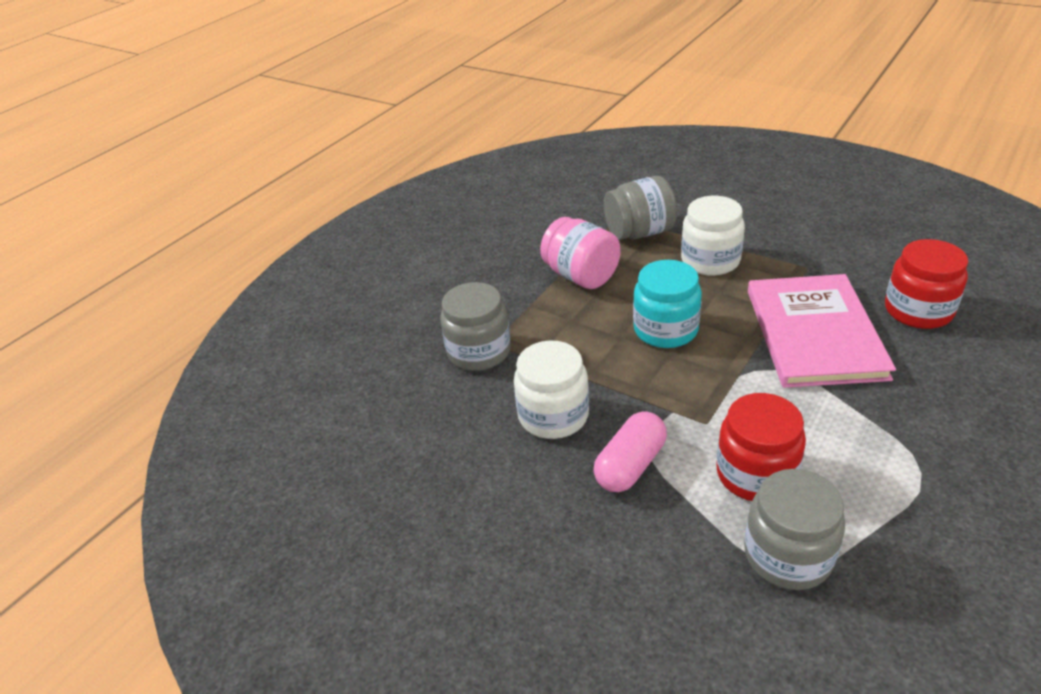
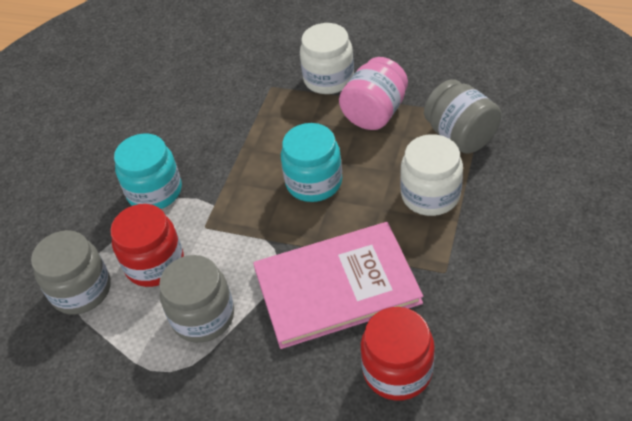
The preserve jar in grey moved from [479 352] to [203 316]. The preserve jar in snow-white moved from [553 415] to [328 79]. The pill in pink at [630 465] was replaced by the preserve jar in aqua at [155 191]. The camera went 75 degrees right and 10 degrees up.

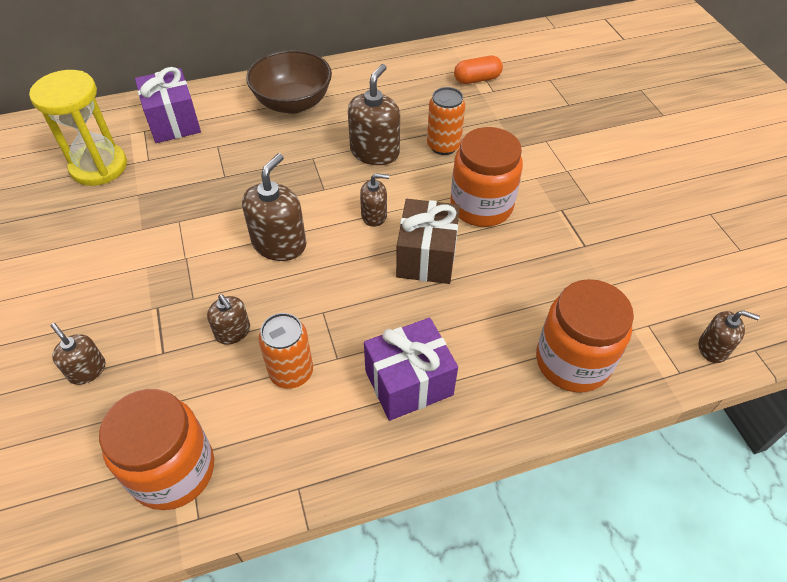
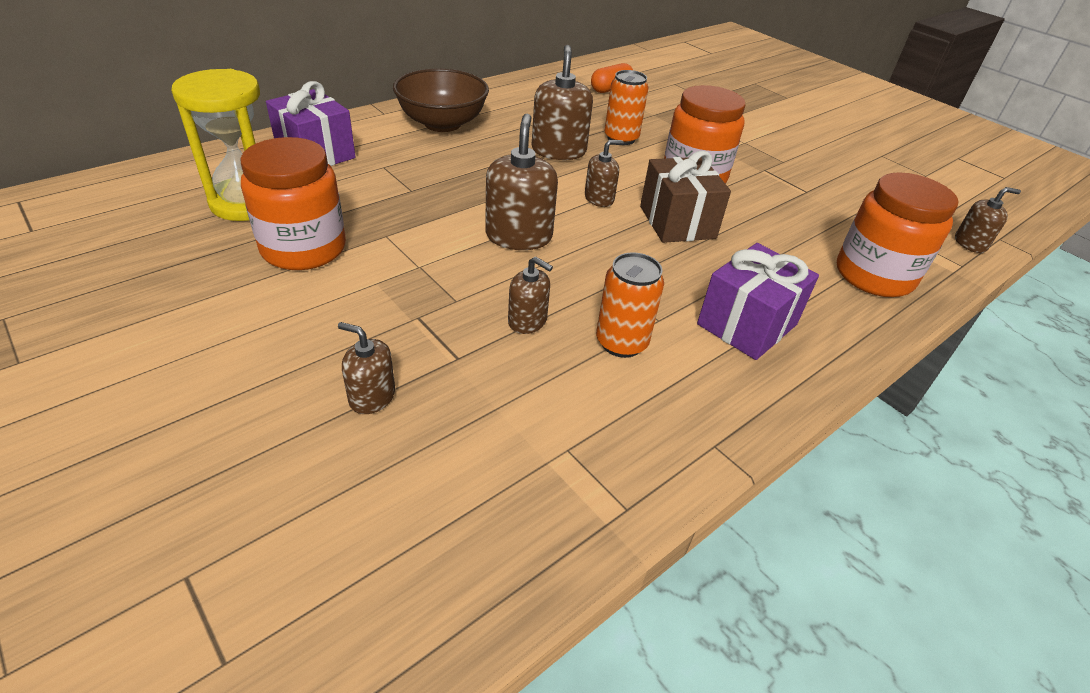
The preserve jar in bright orange moved from [173 470] to [304 248]. The camera went 25 degrees left and 10 degrees down.

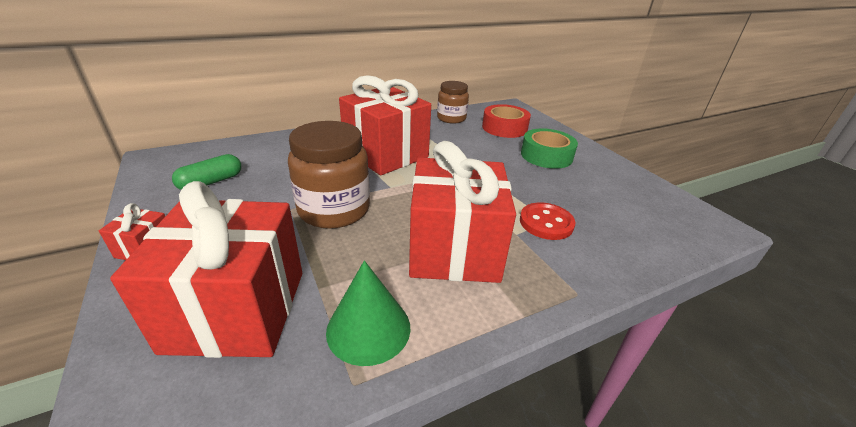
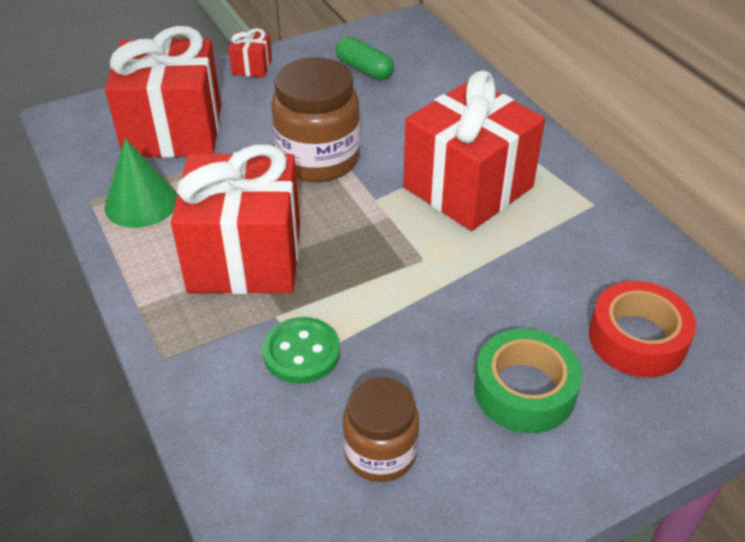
The preserve jar in brown moved from [451 118] to [380 453]. The shirt button in scarlet at [546 223] became the shirt button in leaf-green at [301 352]. The camera went 90 degrees right and 10 degrees up.

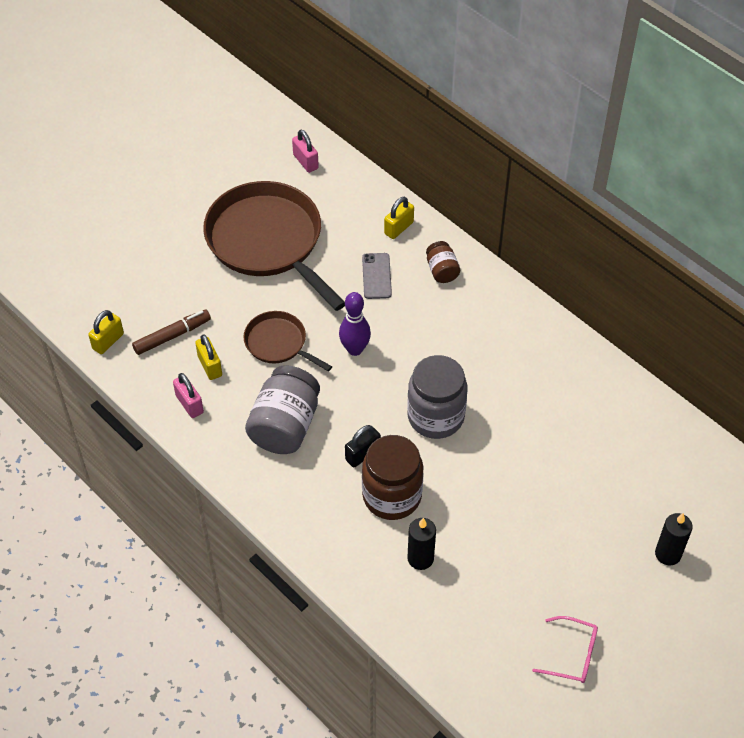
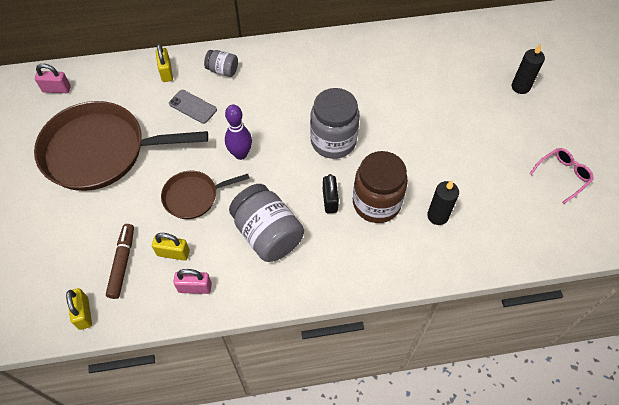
The preserve jar in brown at [442 271] became the preserve jar in grey at [222 70]. The camera went 55 degrees left and 5 degrees up.

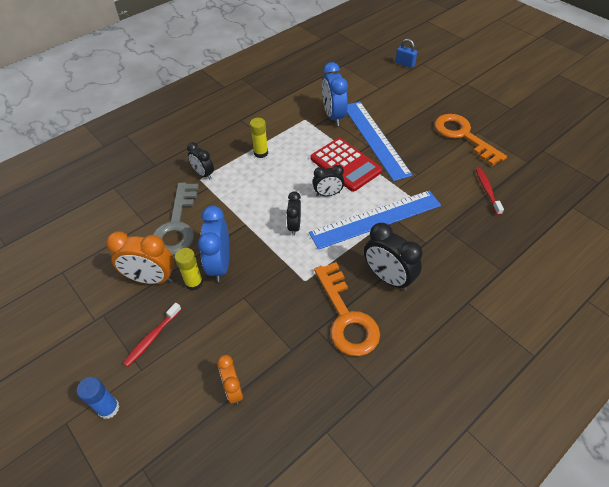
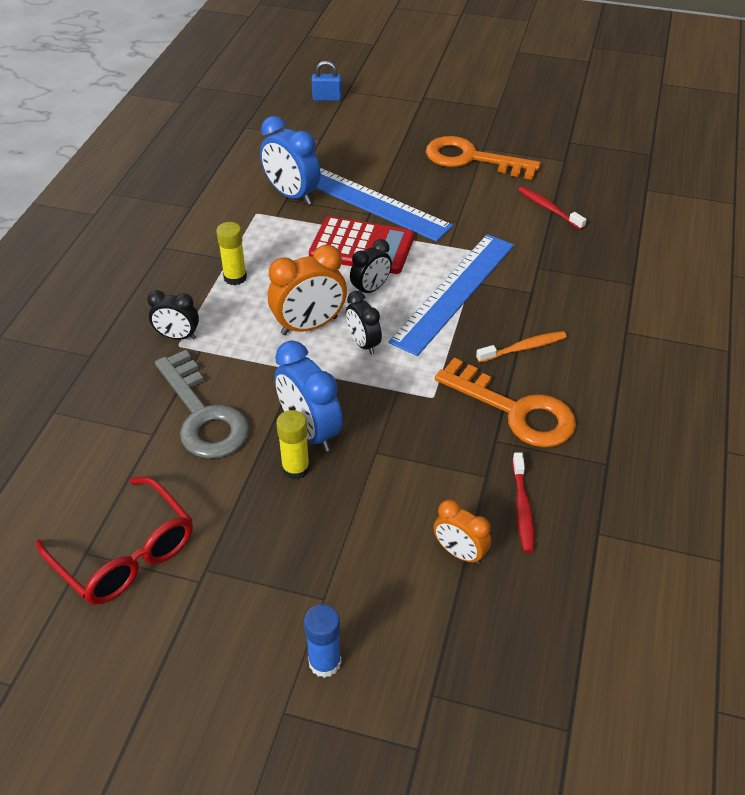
The eyeglasses in scarlet at [126 554] appeared. The bedside clock in bright orange moved from [151 279] to [309 326]. The toothbrush in scarlet moved from [152 338] to [522 508]. The bedside clock in black at [388 278] was replaced by the toothbrush in bright orange at [524 348]. The camera went 35 degrees left and 5 degrees down.

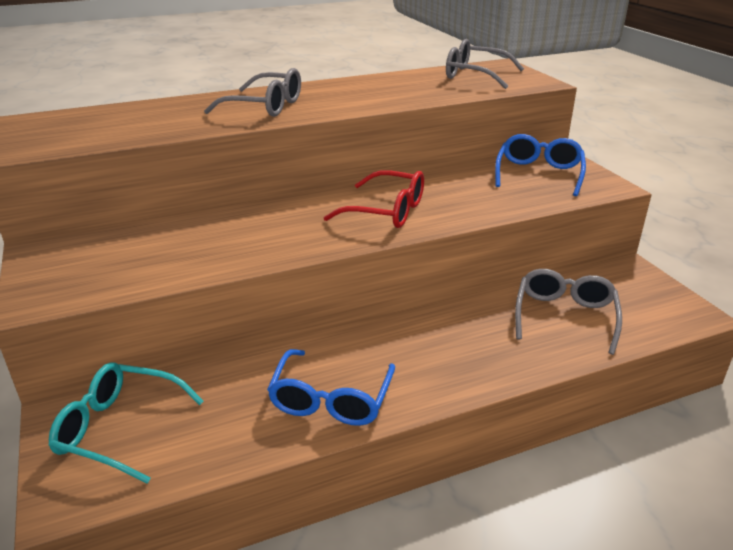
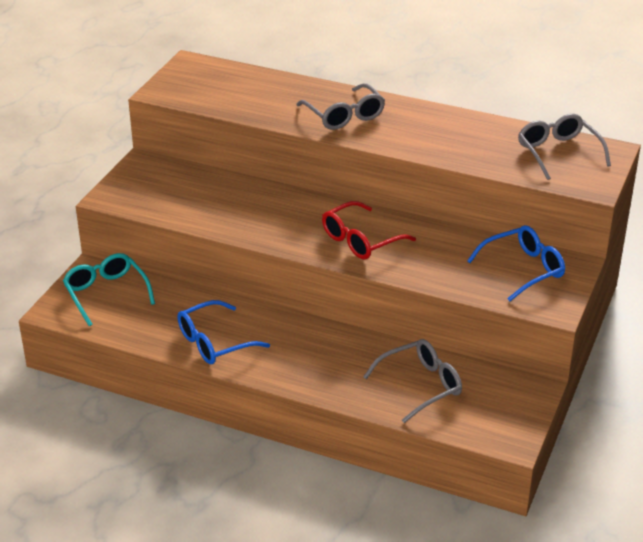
The eyeglasses in scarlet at [387 211] turned 75 degrees clockwise. The camera went 45 degrees right and 5 degrees up.

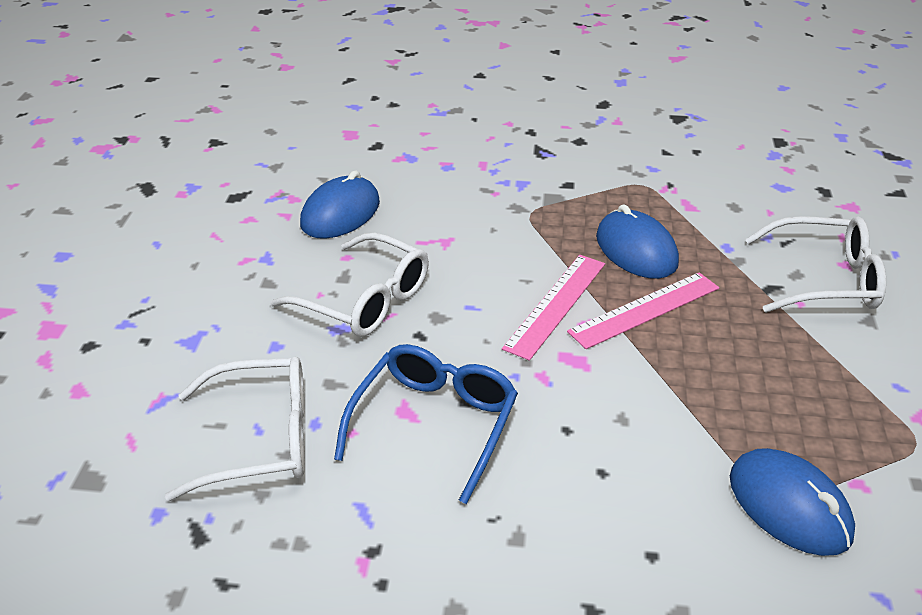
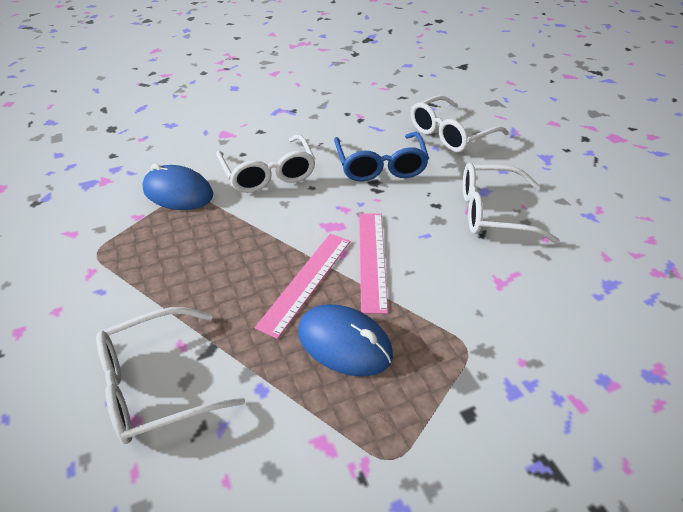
The mouse in cobalt at [340 213] disappeared. The eyeglasses in snow-white at [268 173] appeared. The camera went 150 degrees right and 5 degrees up.

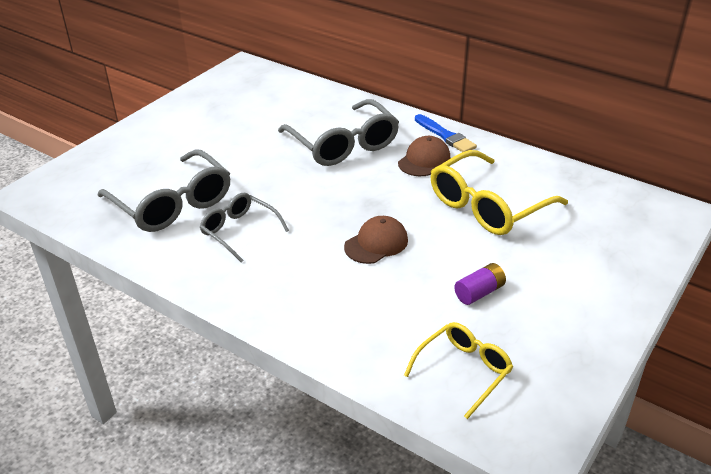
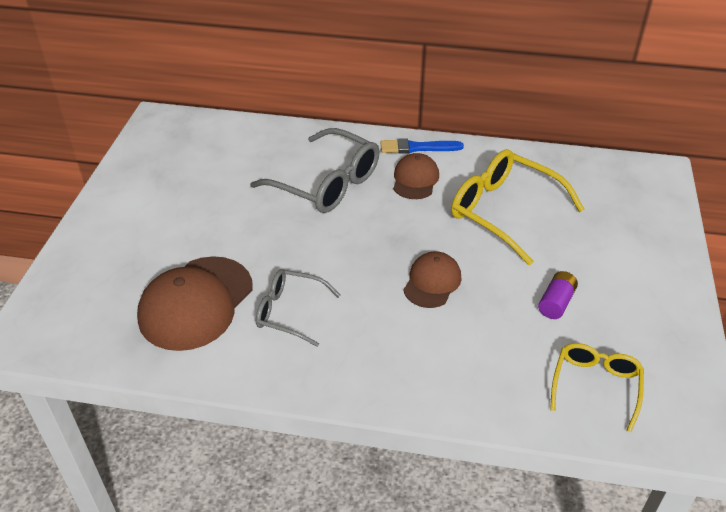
The eyeglasses in grey at [172 204] was replaced by the baseball cap in brown at [196 303]. The brush in cobalt at [445 136] turned 150 degrees clockwise. The eyeglasses in golden at [487 206] turned 105 degrees clockwise. The camera went 25 degrees left and 5 degrees up.

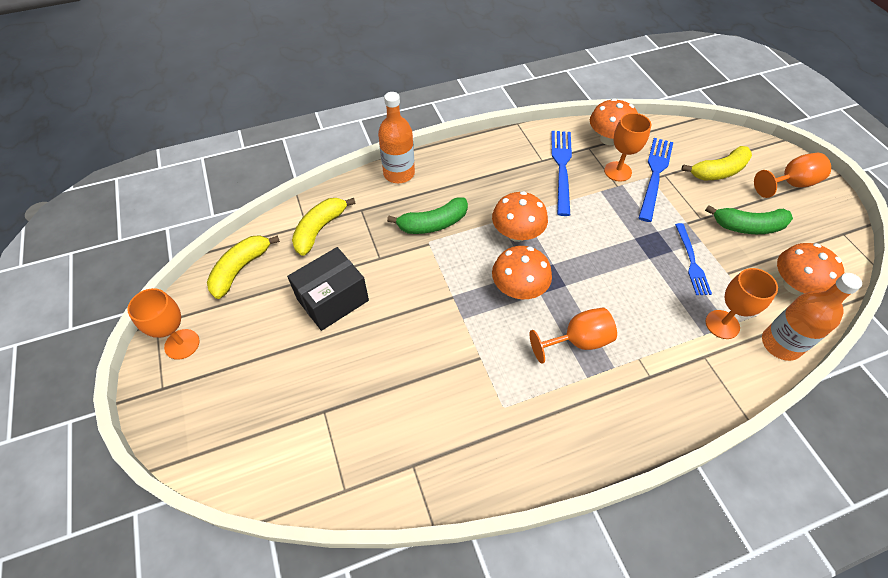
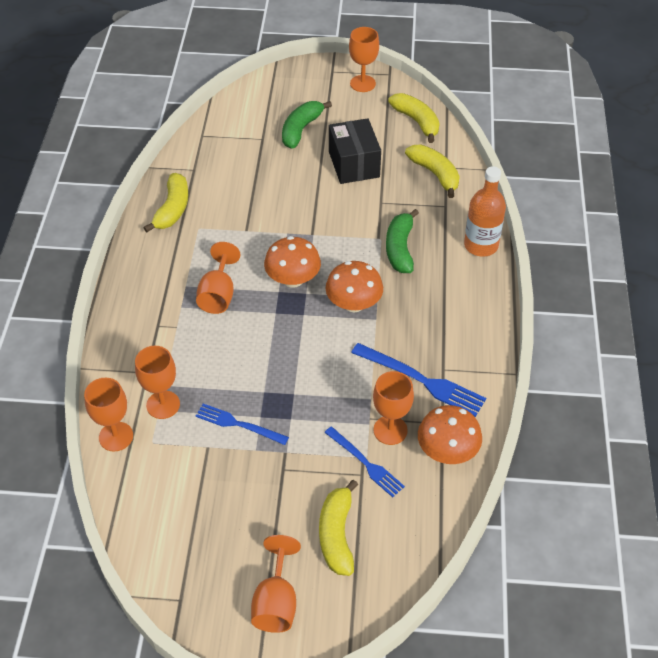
The mushroom in bright orange at [794 285] disappeared. The toy banana in golden at [173 209] appeared. The toy banana in leaf-green moved from [747 226] to [301 129]. The bottle in bright orange at [780 344] was replaced by the chalice in bright orange at [116 436]. The dinner fork in cobalt at [655 175] changed to 0.66 times the size. The camera went 115 degrees right and 5 degrees down.

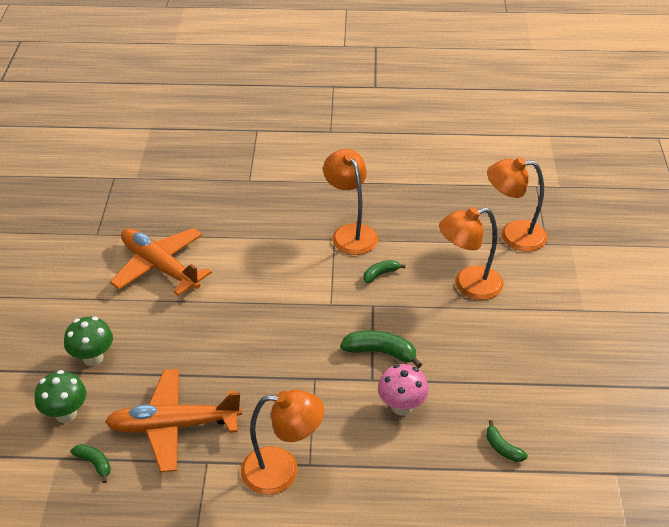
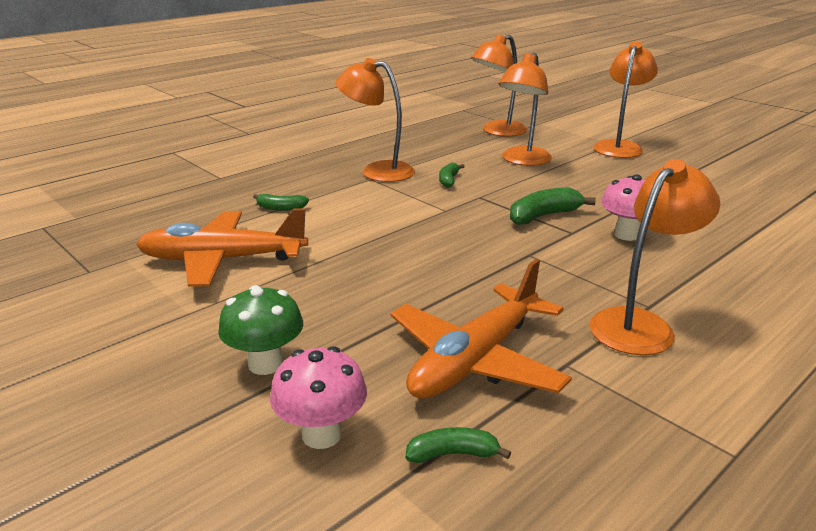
The lamp in bright orange at [619 146] appeared. The toy banana in leaf-green moved from [502 448] to [280 208]. The mushroom in leaf-green at [65 414] became the mushroom in pink at [322 434]. The camera went 45 degrees left and 15 degrees down.

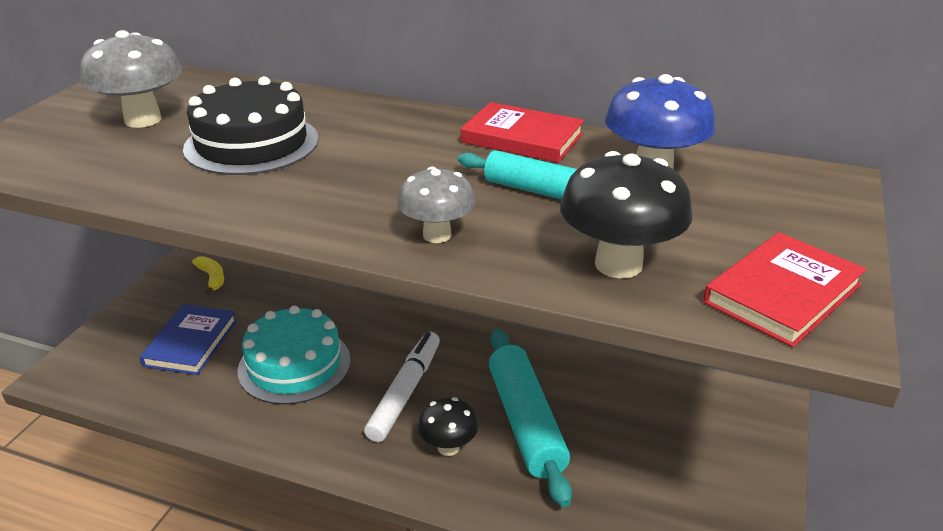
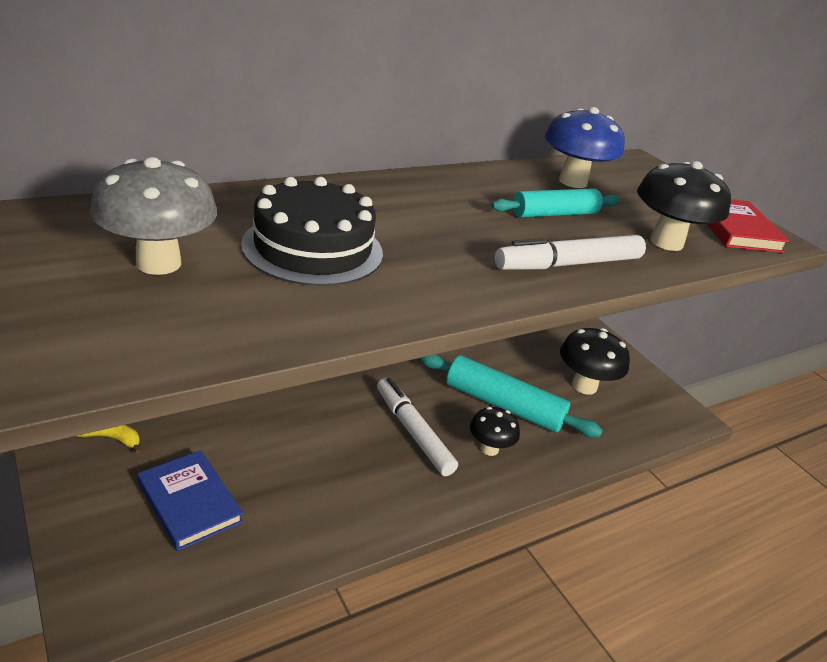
The gateau in aqua at [294 365] disappeared. The hardcover in scarlet at [522 138] disappeared. The mushroom in black at [584 386] appeared. The mushroom in grey at [437 235] was replaced by the felt pen in snow-white at [569 264]. The camera went 55 degrees left and 0 degrees up.

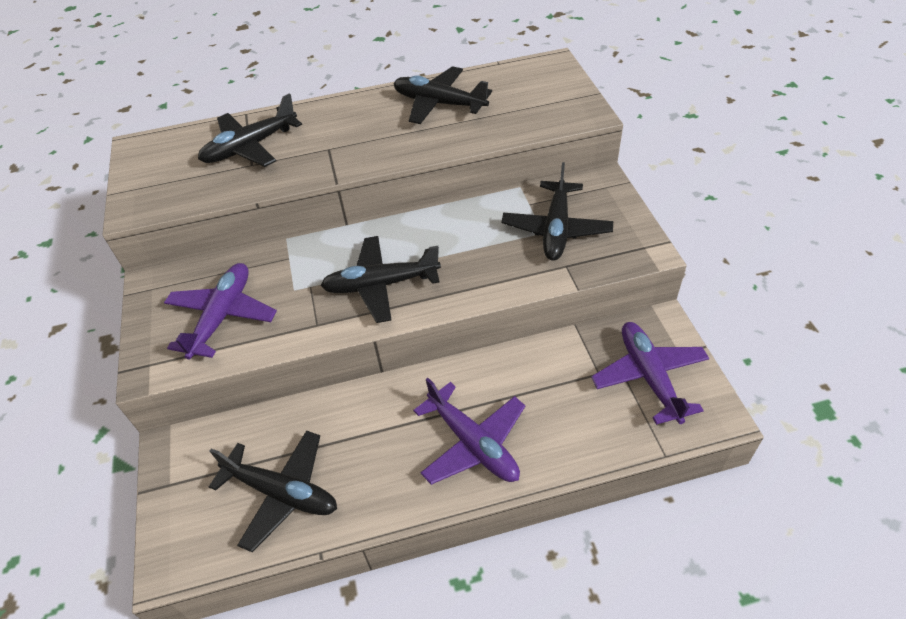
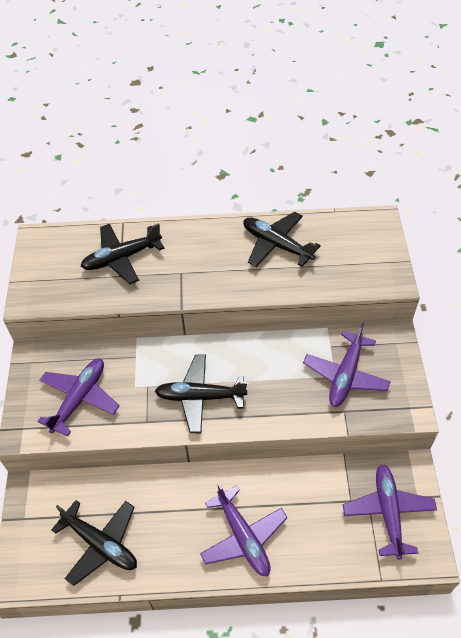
The aeroplane in black at [556 229] became the aeroplane in violet at [345 375]. The camera went 10 degrees right and 5 degrees up.

